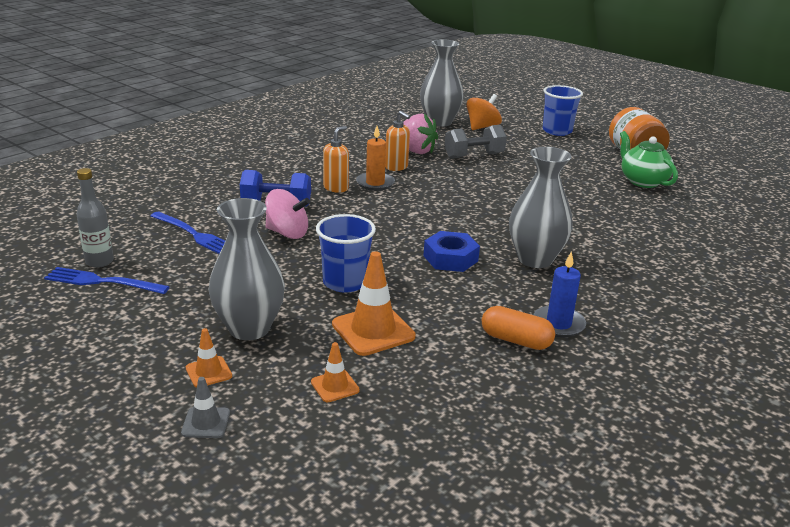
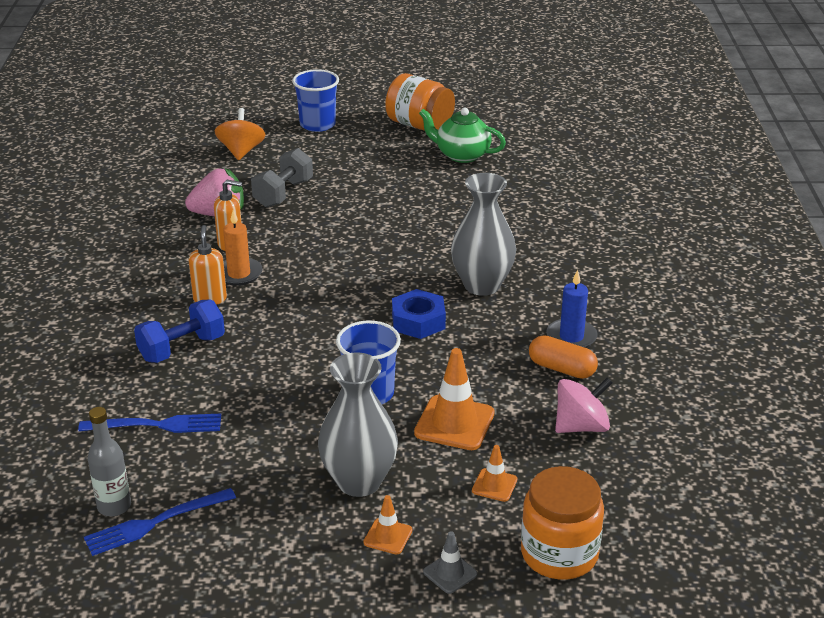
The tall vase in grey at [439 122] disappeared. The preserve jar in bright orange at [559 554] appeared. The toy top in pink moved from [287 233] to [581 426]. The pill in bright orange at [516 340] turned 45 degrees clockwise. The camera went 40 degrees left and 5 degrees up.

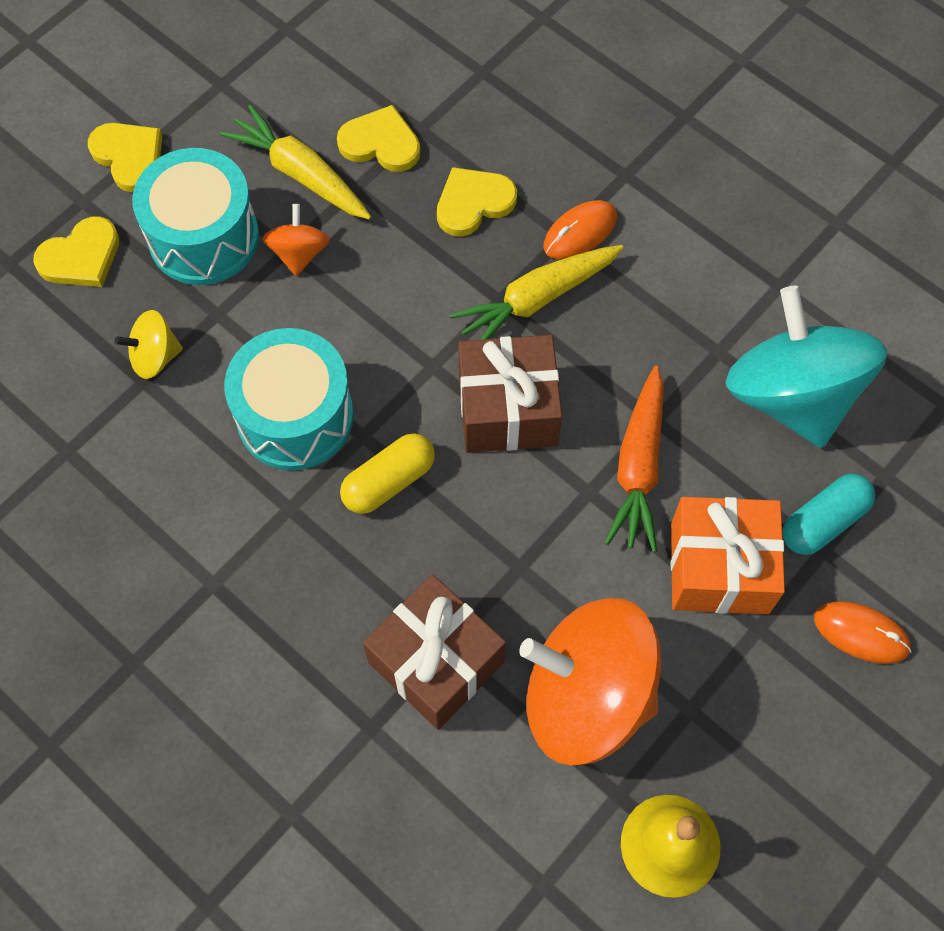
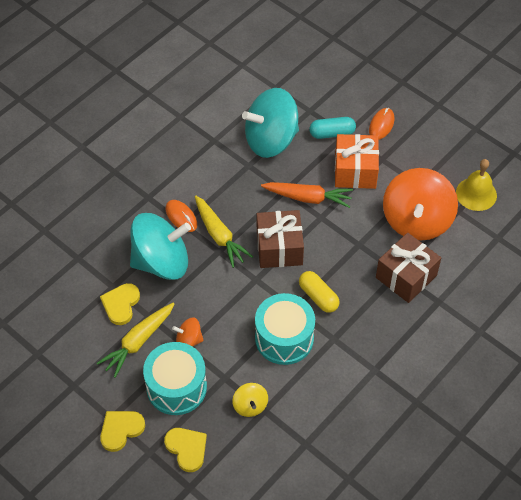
The heart in golden at [473 203] was replaced by the toy top in aqua at [161 262]. The pill in aqua at [823 521] turned 60 degrees counterclockwise. The camera went 90 degrees left and 10 degrees down.

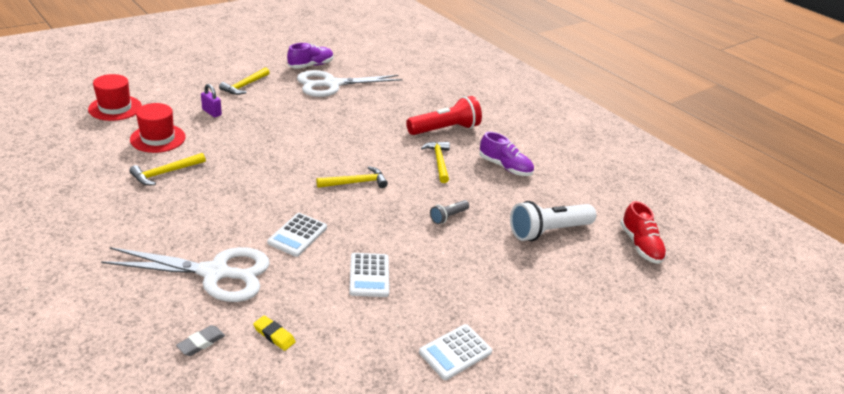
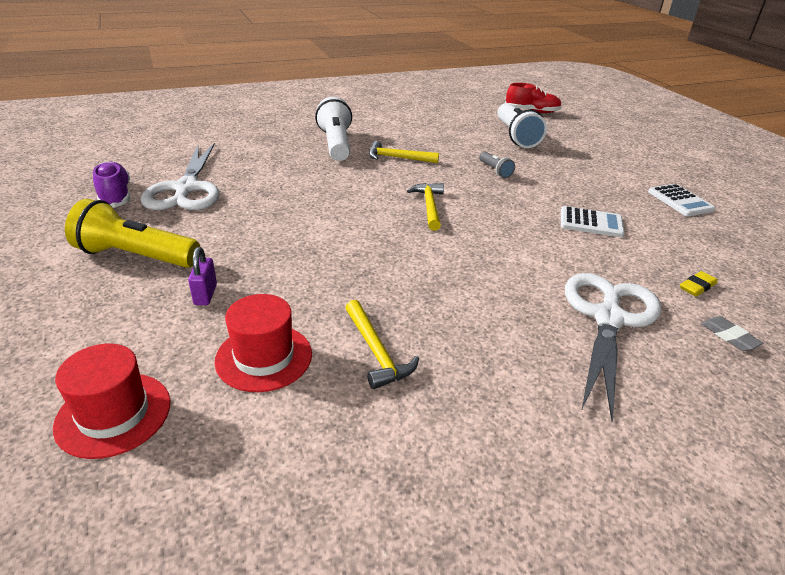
The pocket calculator in snow-white at [297 235] disappeared. The lace-up shoe in violet at [504 167] disappeared. The carpenter's hammer in golden at [245 86] was replaced by the torch in golden at [136 256]. The torch in scarlet at [445 129] became the torch in snow-white at [336 144]. The lock in violet at [211 112] turned 60 degrees counterclockwise. The camera went 70 degrees left and 0 degrees up.

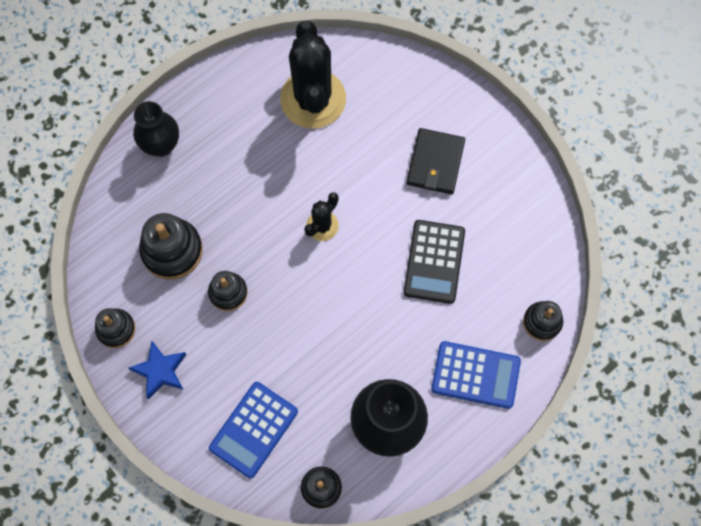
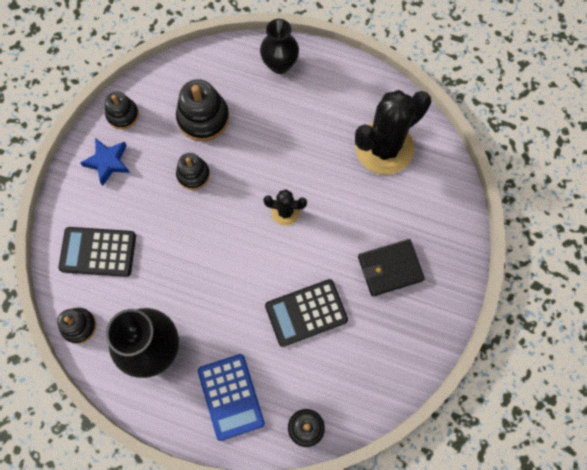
The pocket calculator in cobalt at [253 429] became the pocket calculator in black at [98 252]. The camera went 60 degrees right and 0 degrees up.

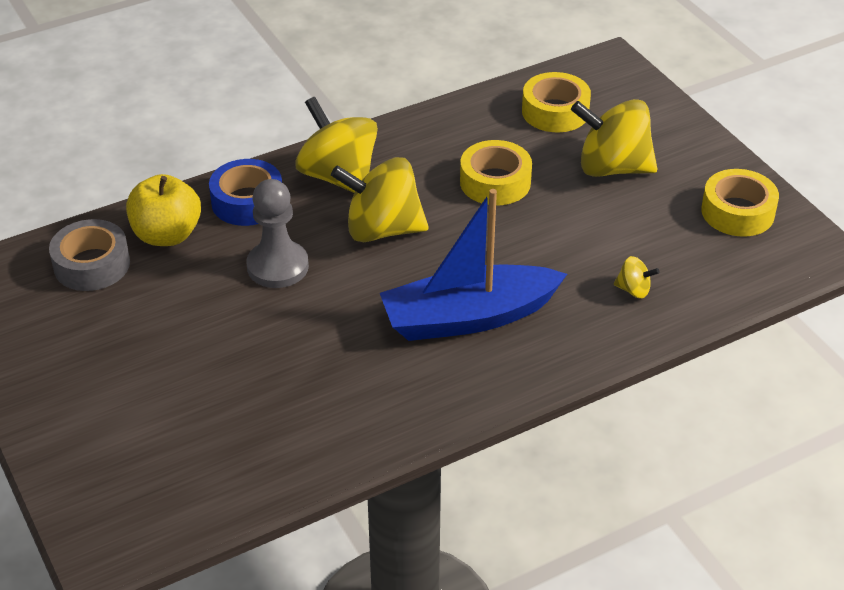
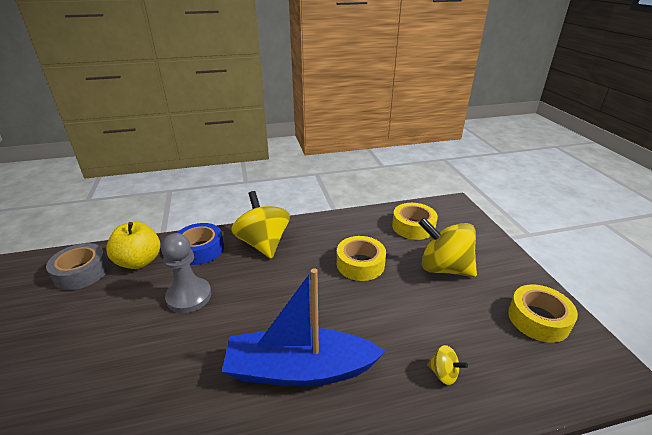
The toy top in golden at [382 229] disappeared. The camera went 15 degrees right and 10 degrees down.

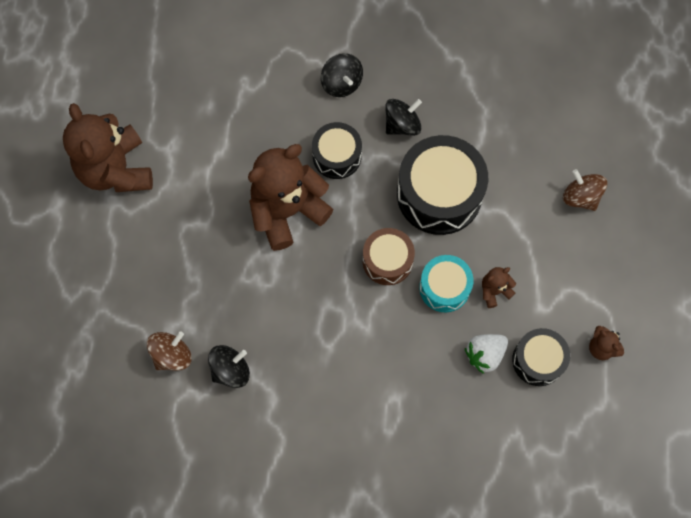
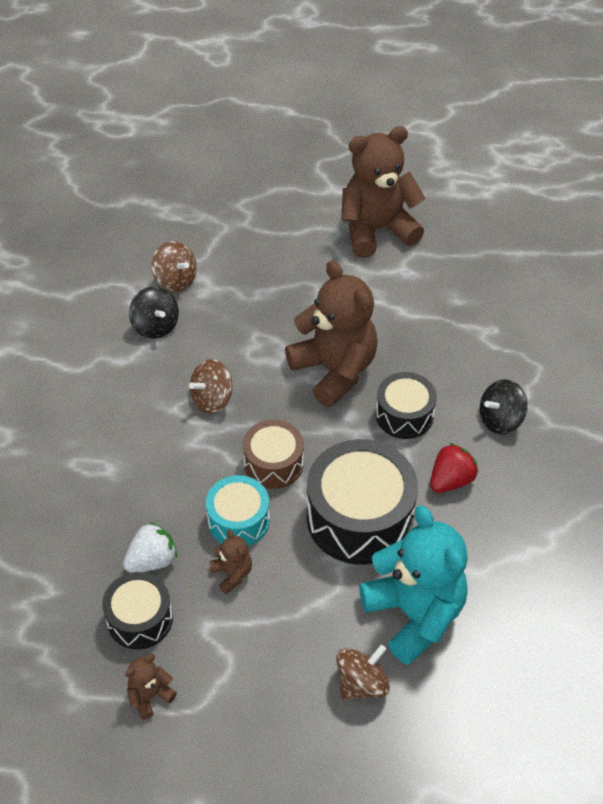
The toy top in brown at [212 399] appeared. The stuffed bear in aqua at [414 614] appeared. The toy top in black at [402 124] was replaced by the toy strawberry in scarlet at [451 480]. The toy strawberry in snow-white at [485 354] turned 90 degrees clockwise. The camera went 90 degrees right and 20 degrees down.

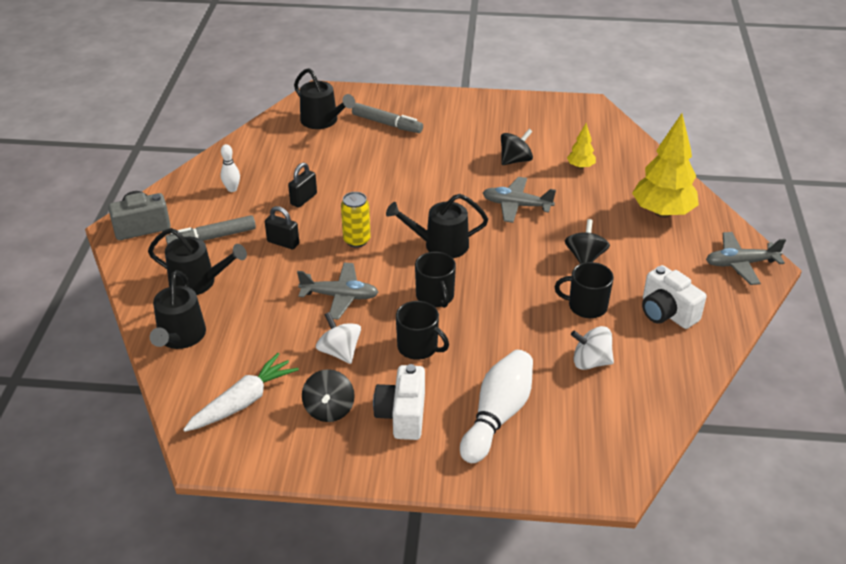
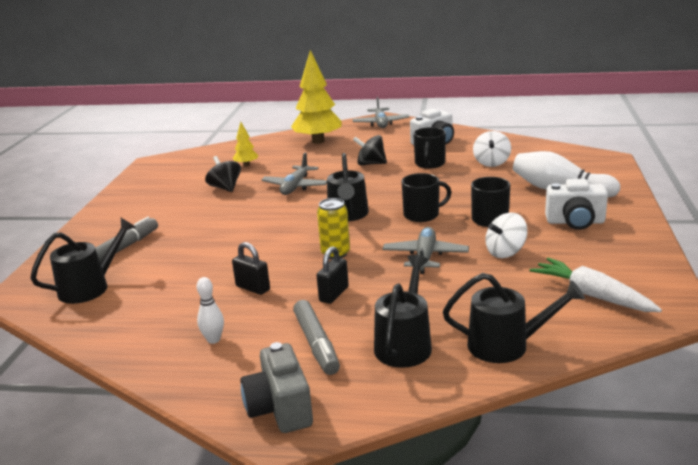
The toy top in black at [329 409] disappeared. The camera went 85 degrees left and 15 degrees down.

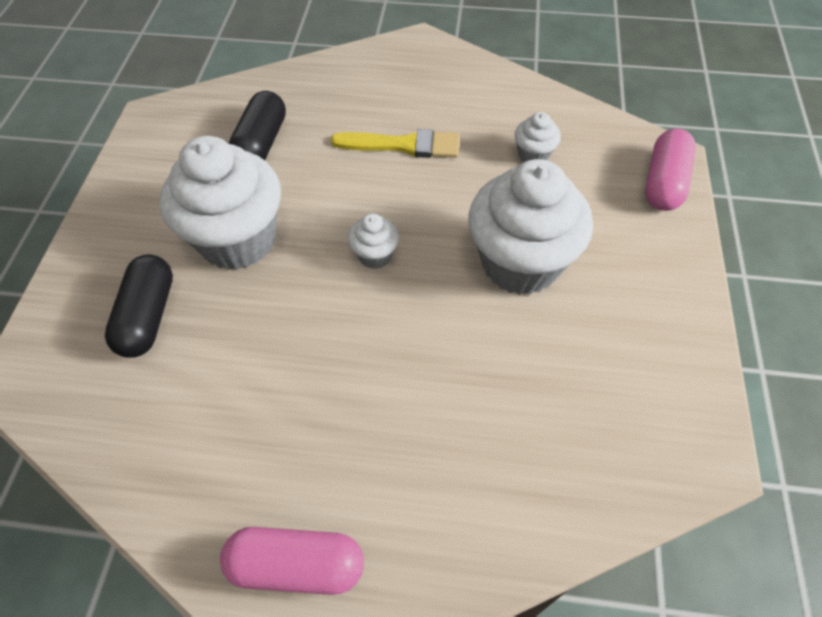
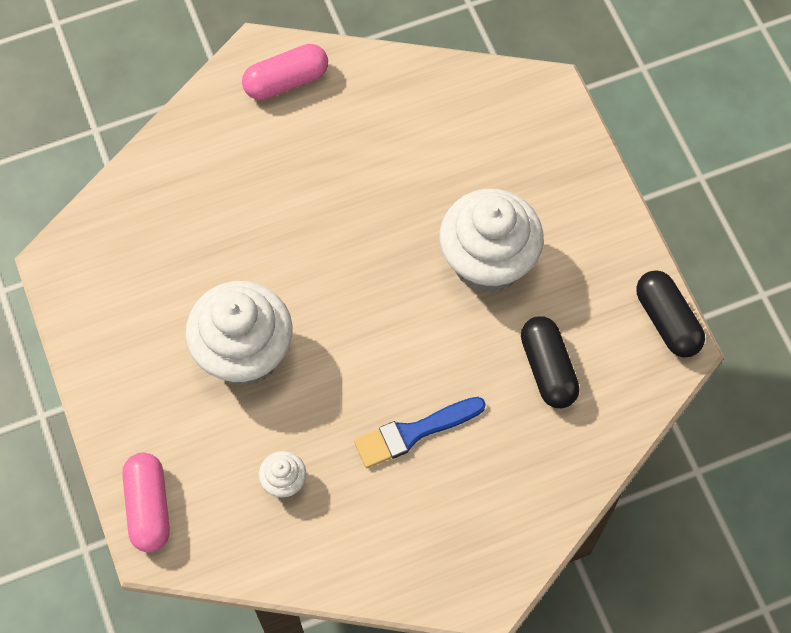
The fairy cake in snow-white at [375 255] disappeared. The pill in black moved from [148 316] to [667 321]. The brush in golden at [403 145] became the brush in cobalt at [413 433]. The camera went 150 degrees right and 10 degrees up.

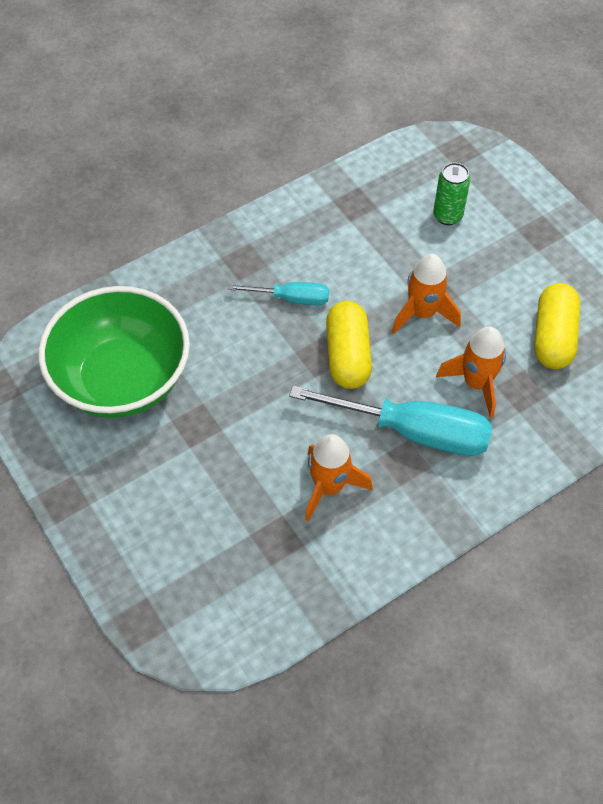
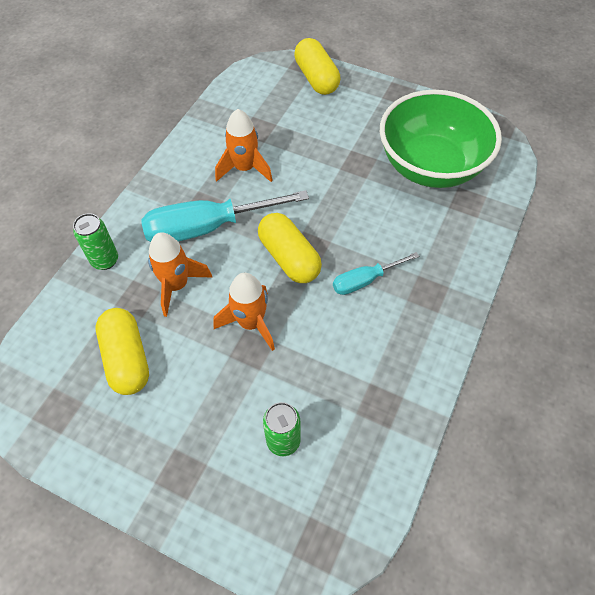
The soda can in leaf-green at [105 260] appeared. The pill in golden at [316 78] appeared. The camera went 150 degrees right and 0 degrees up.

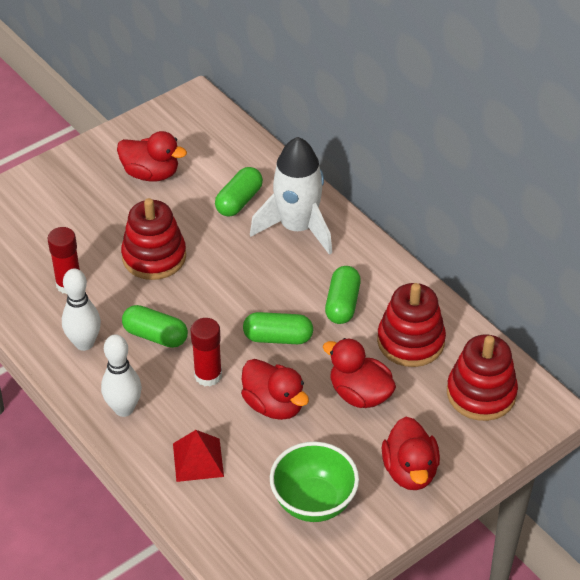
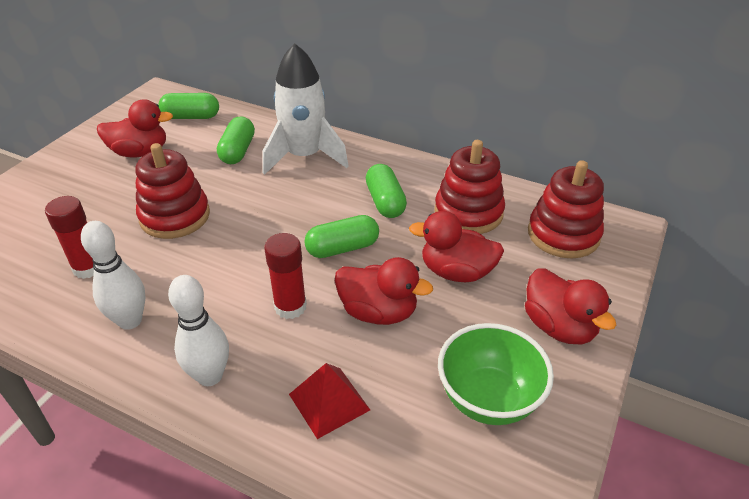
The pill in leaf-green moved from [155 336] to [191 117]. The camera went 25 degrees left and 5 degrees down.

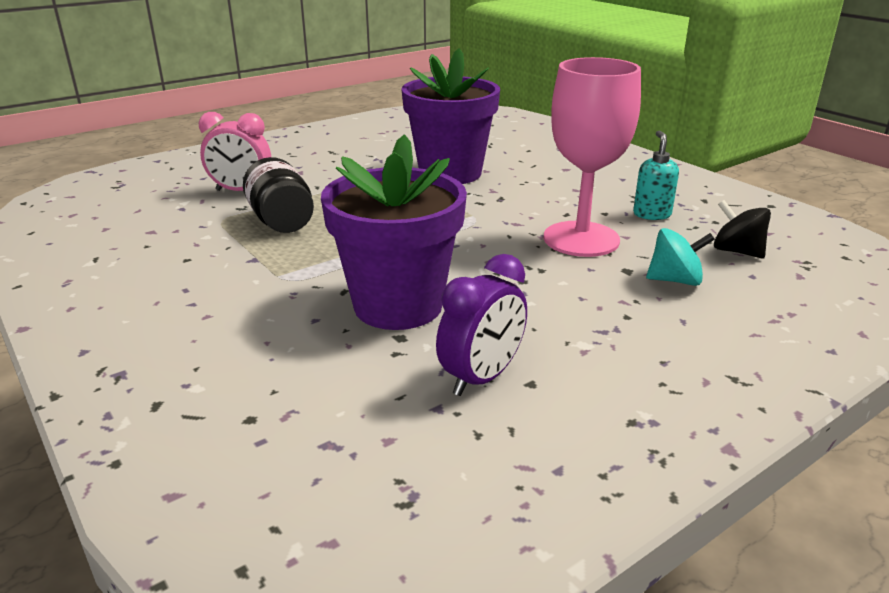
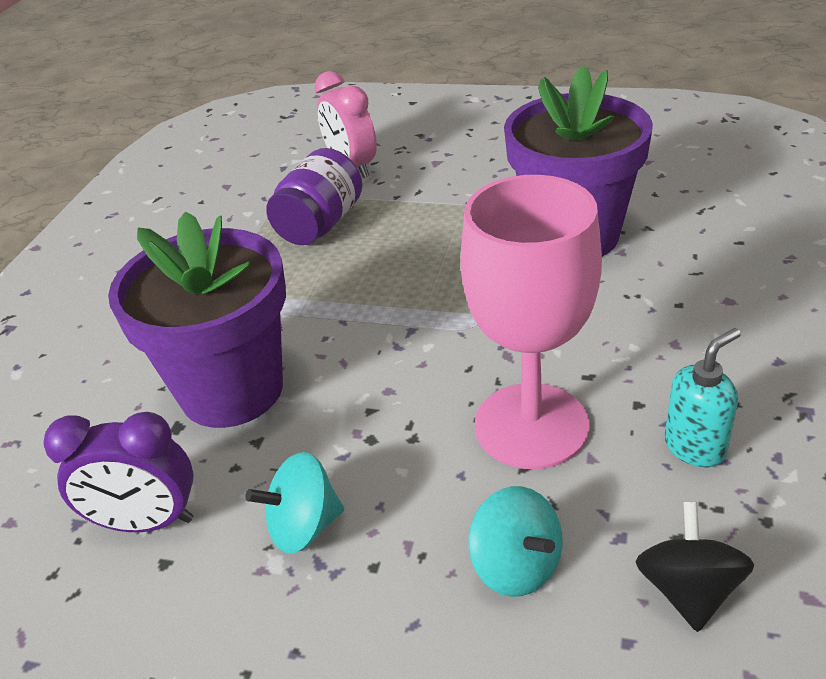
The toy top in aqua at [304 527] appeared. The preserve jar in black at [281 221] became the preserve jar in violet at [320 224]. The camera went 55 degrees right and 10 degrees up.

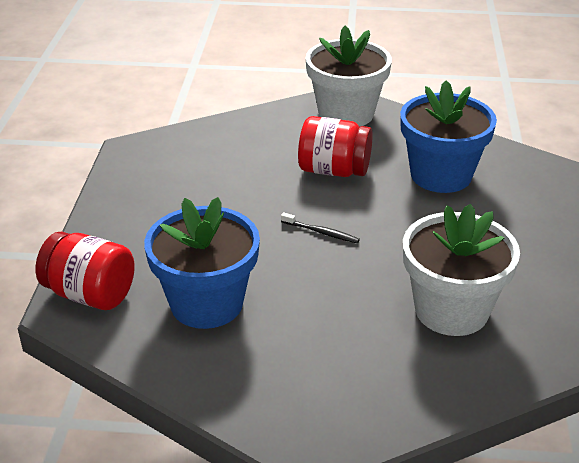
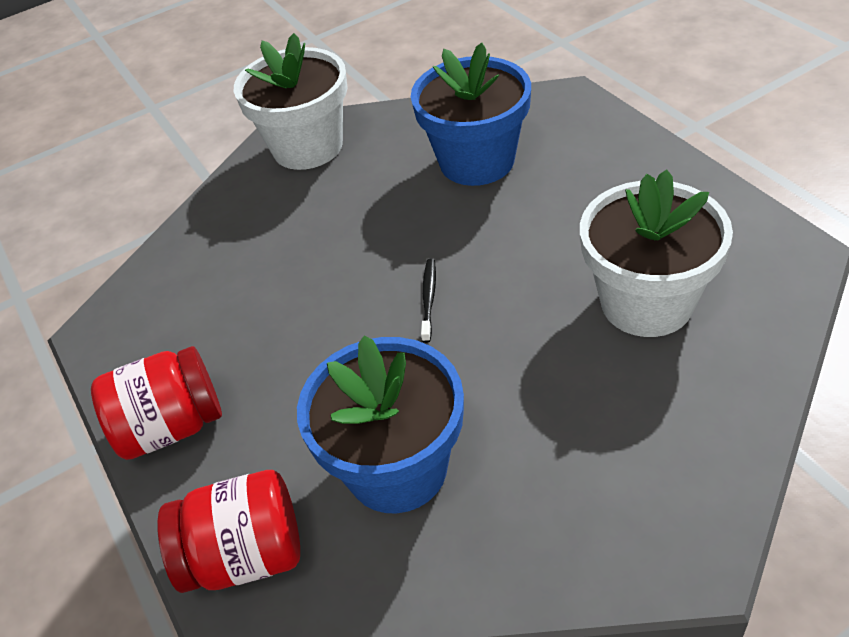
The preserve jar in scarlet moved from [334 170] to [171 427]. The toothbrush in black at [321 232] turned 75 degrees counterclockwise. The camera went 30 degrees left and 10 degrees up.

